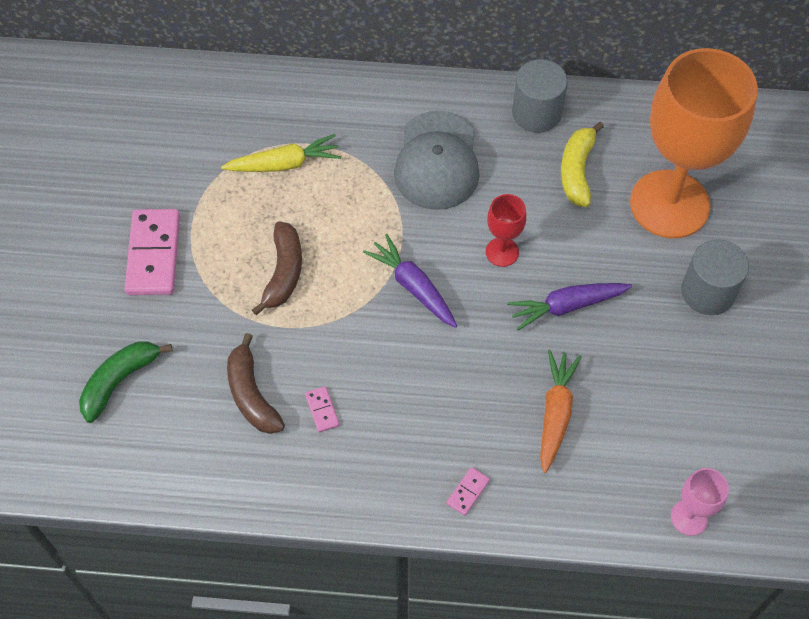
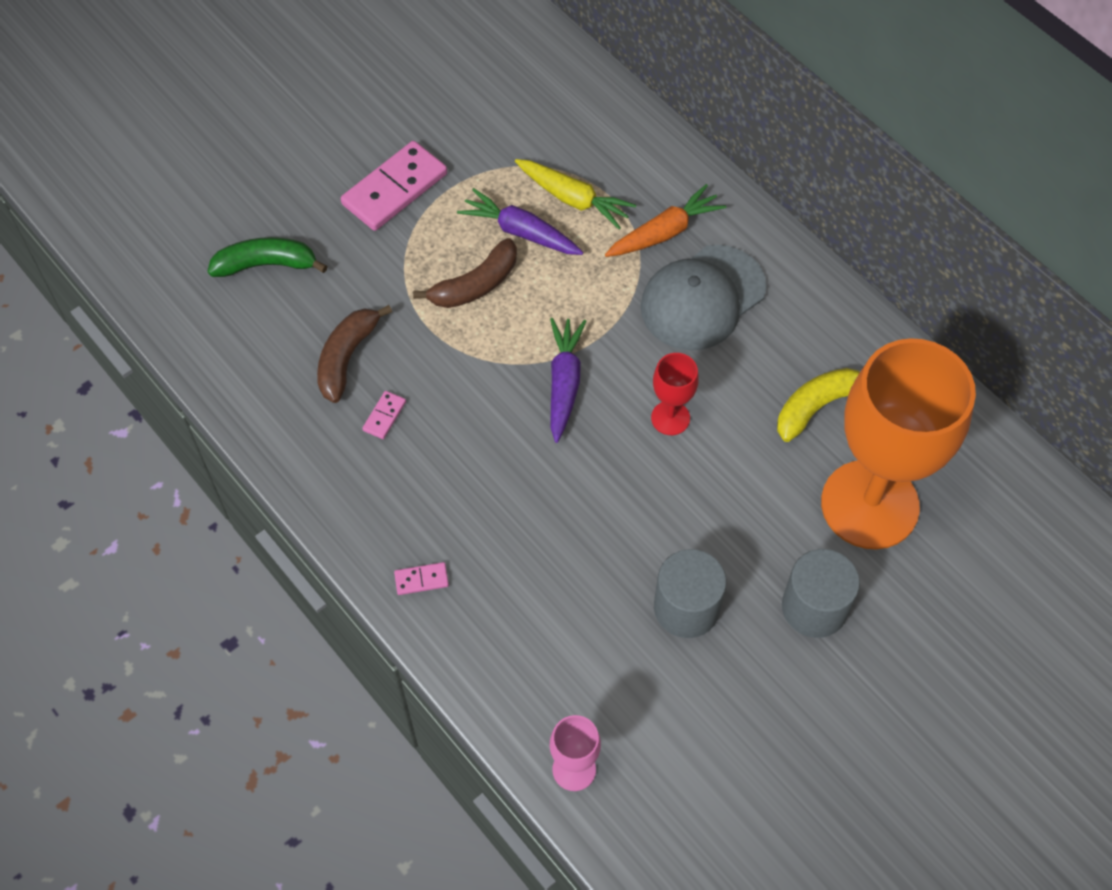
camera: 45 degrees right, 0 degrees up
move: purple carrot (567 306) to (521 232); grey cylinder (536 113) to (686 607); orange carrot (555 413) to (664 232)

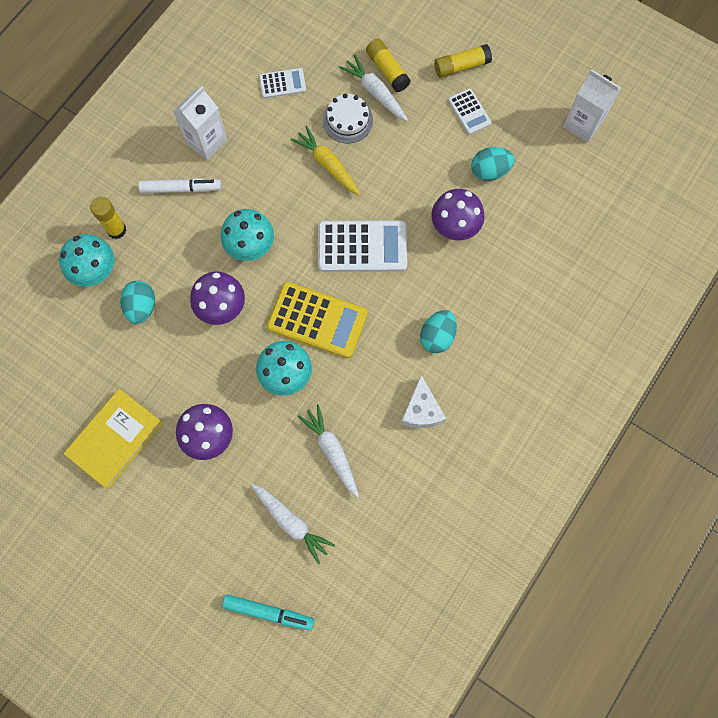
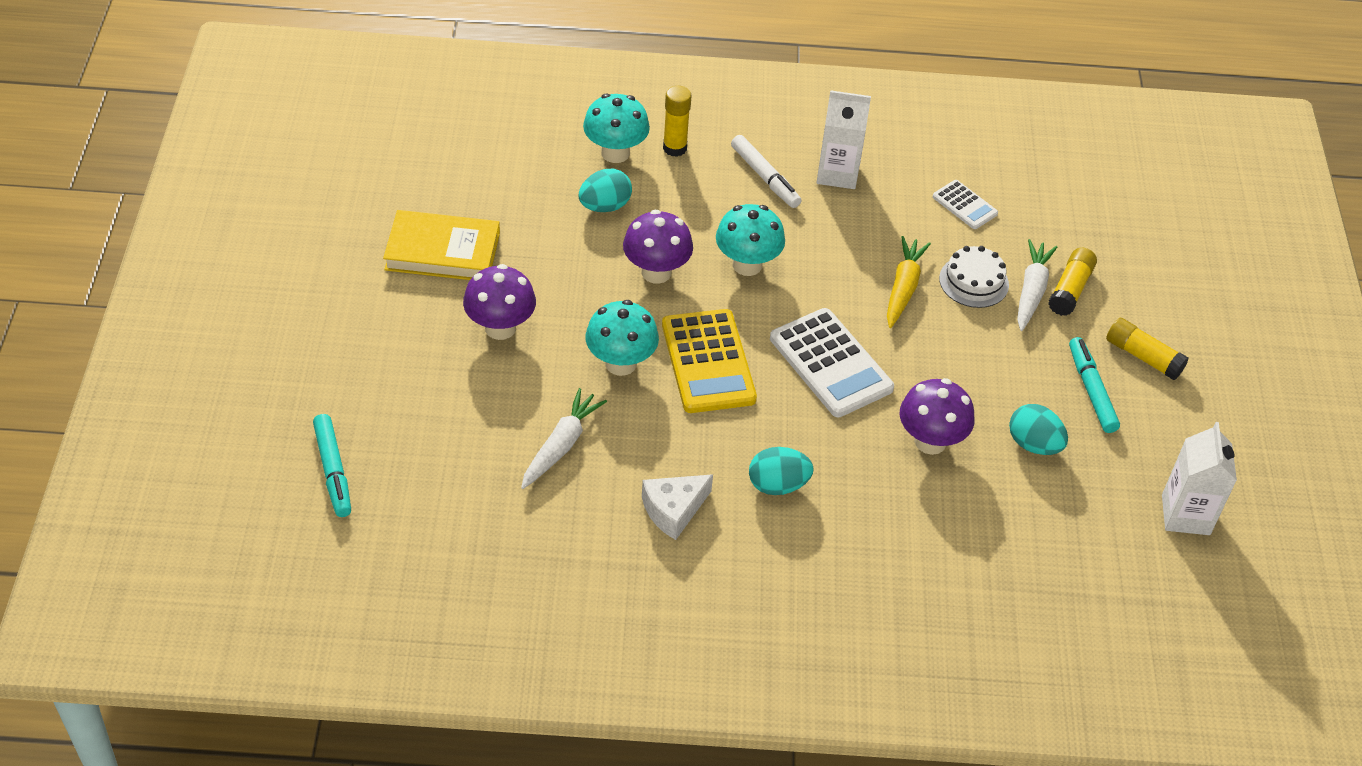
camera: 55 degrees right, 25 degrees down
delete: white carrot (291 522)
replace: white calculator (469 112) to turquoise marker (1091 390)

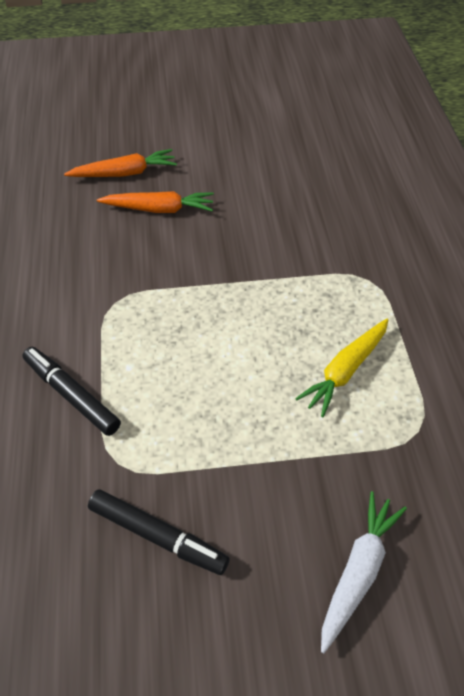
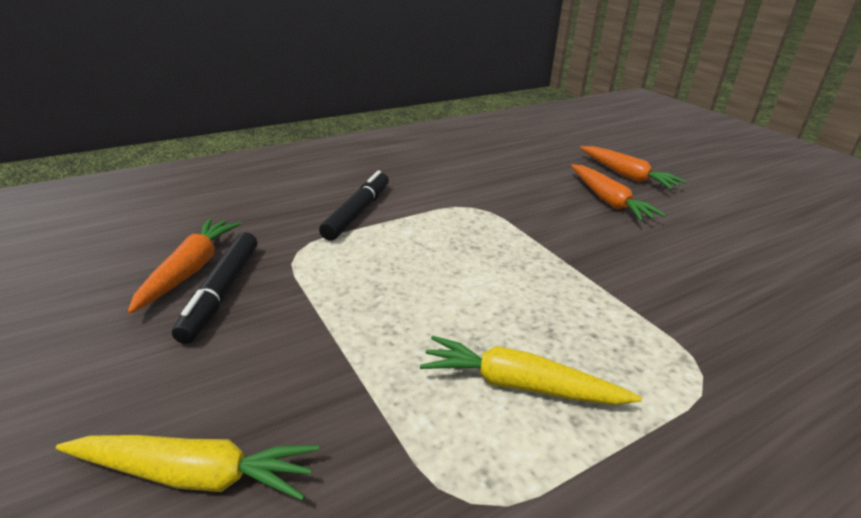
camera: 65 degrees right, 20 degrees down
insert: orange carrot (190 270)
recolor: white carrot (358 571) to yellow carrot (195 475)

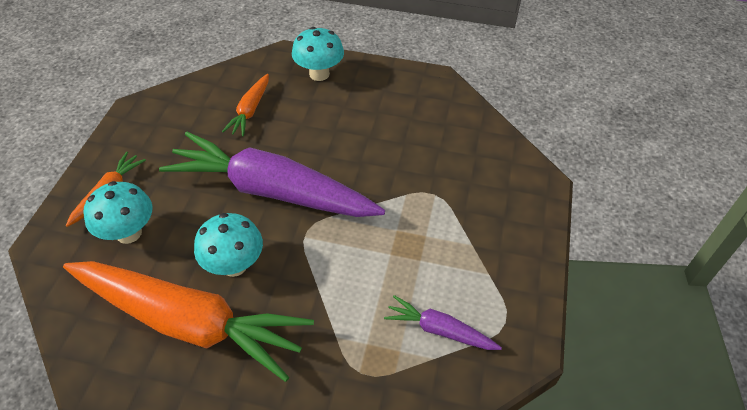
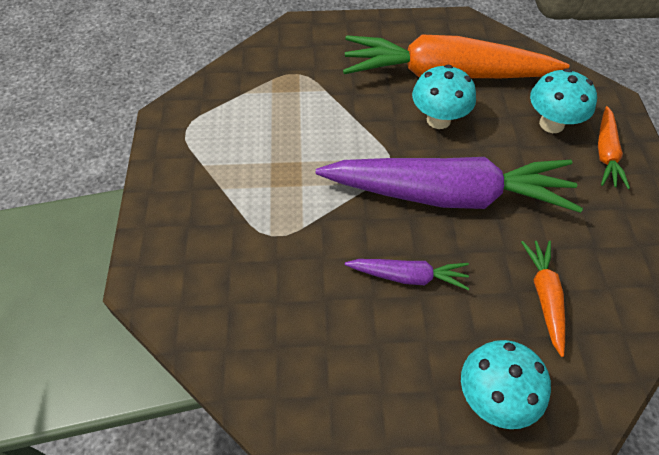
camera: 165 degrees right, 5 degrees up
move: purple carrot (439 330) to (408 276)

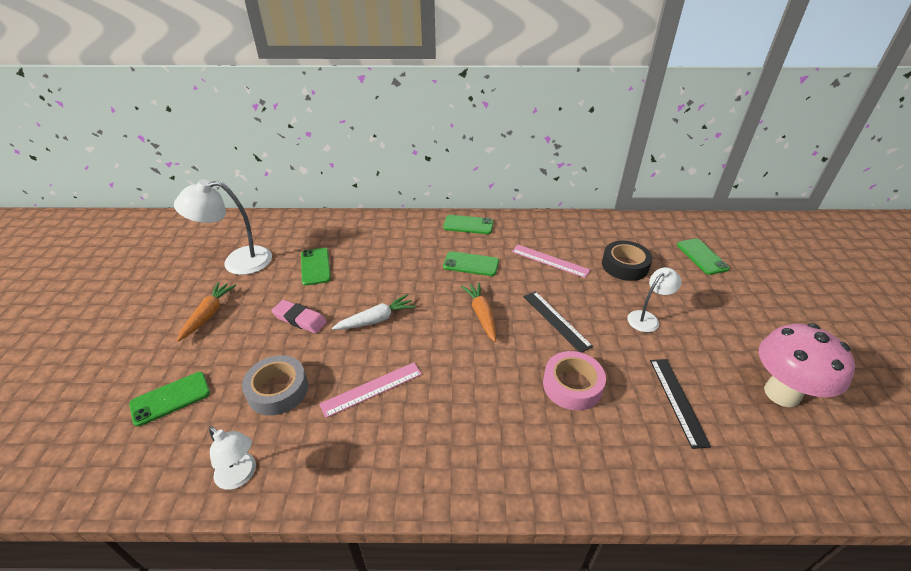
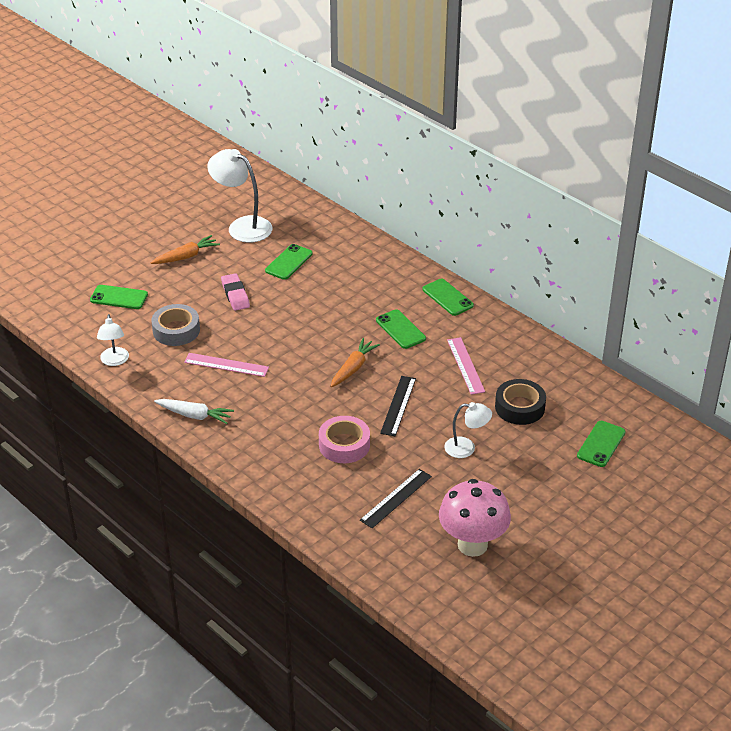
camera: 45 degrees right, 0 degrees up
move: white carrot (376 319) to (195 415)

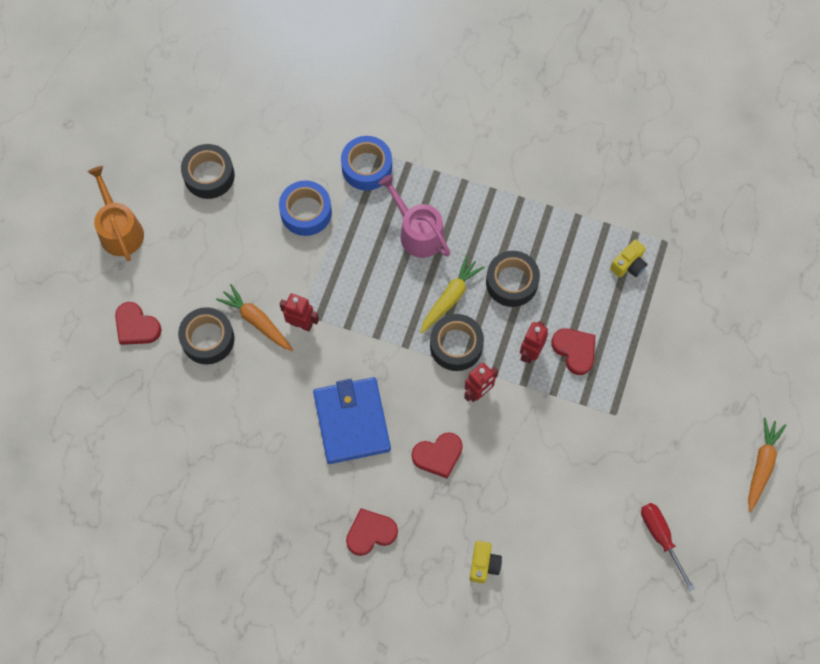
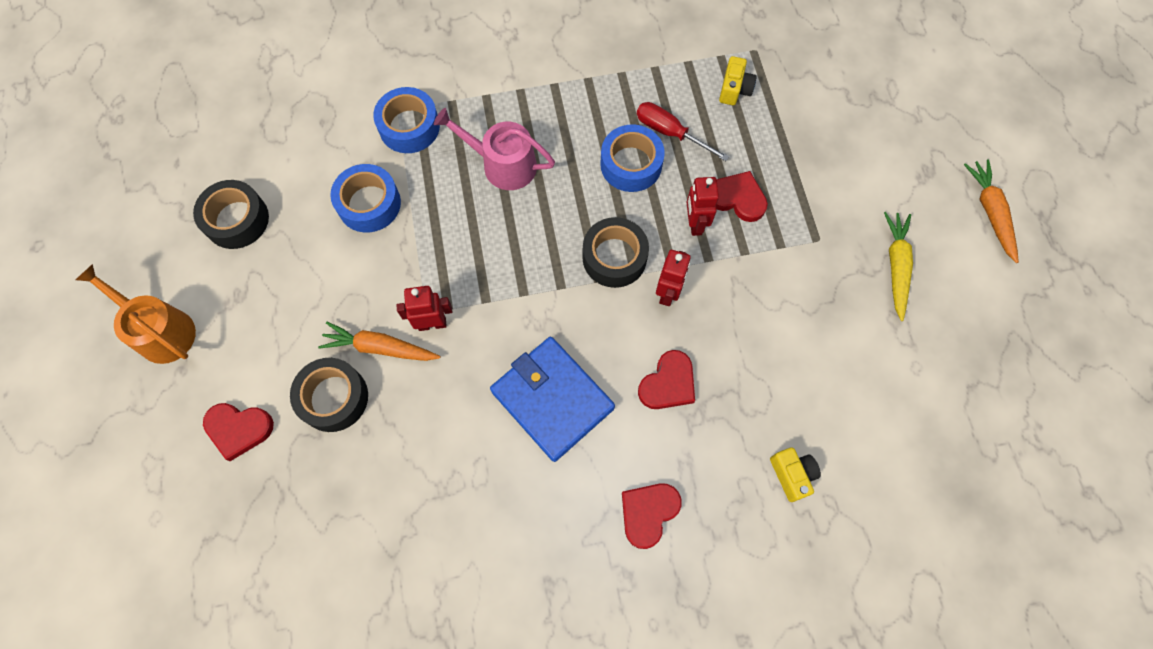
camera: 30 degrees left, 0 degrees up
move: yellow carrot (450 297) to (896 266); red screwdriver (661 538) to (670 133)
recolor: black tape (511 282) to blue tape (631 164)

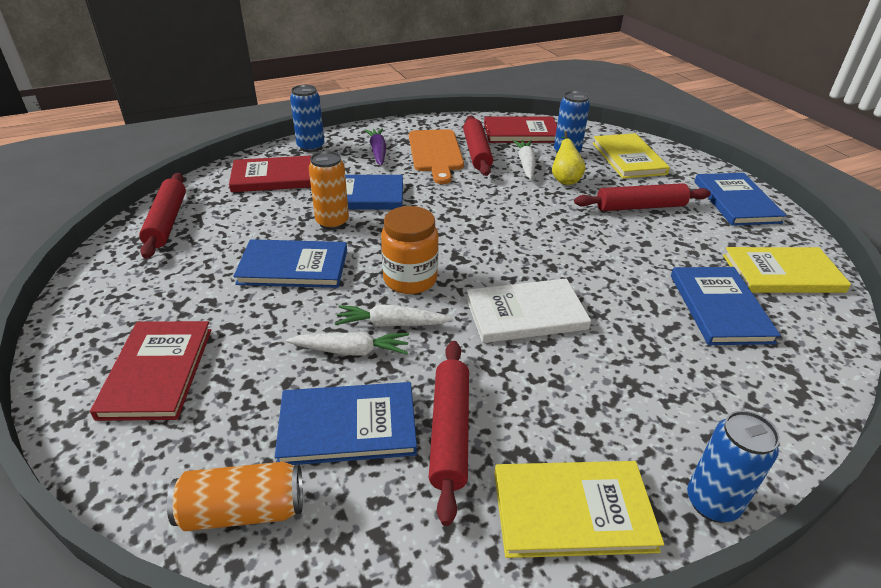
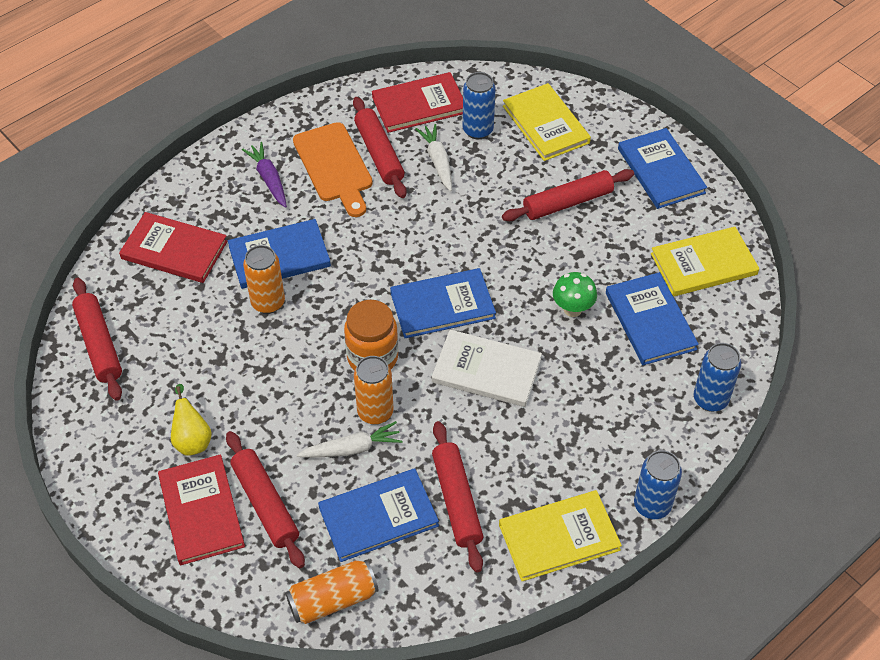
camera: 15 degrees left, 15 degrees up
insert: red rolling pin (265 504); green mushroom (572 309)
move: blue book (293 267) to (442 305); blue can (311 147) to (710 399); yellow pear (565 179) to (192 439)
replace: white carrot (392 324) to orange can (375 412)
rotate: red book (274 177) = (174 250) 45 degrees clockwise; white book (526 313) = (486 370) 45 degrees clockwise

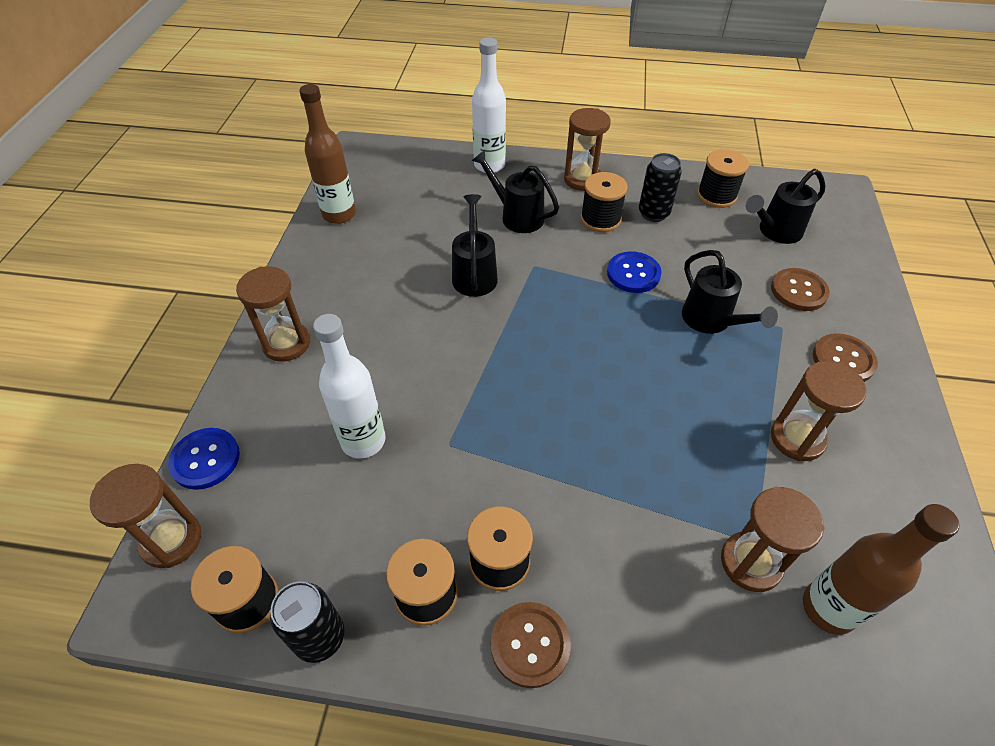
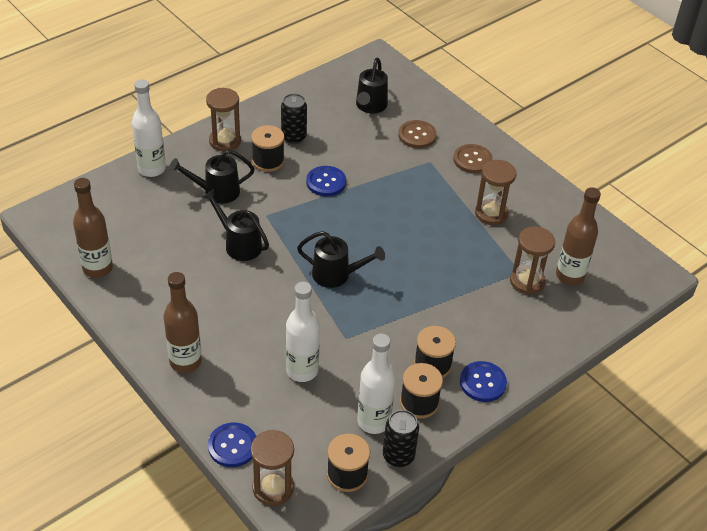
camera: 50 degrees left, 5 degrees down
delete: black spool (716 195)
insert: white bottle (373 421)
move: black watering can (711 321) to (337 275)
replace: brown hourglass (286 343) to brown bottle (185 361)
recolor: brown button (530 645) to blue button (482 382)

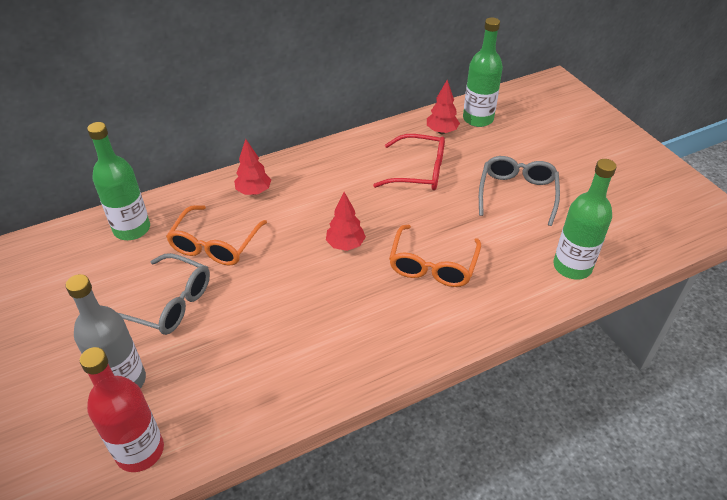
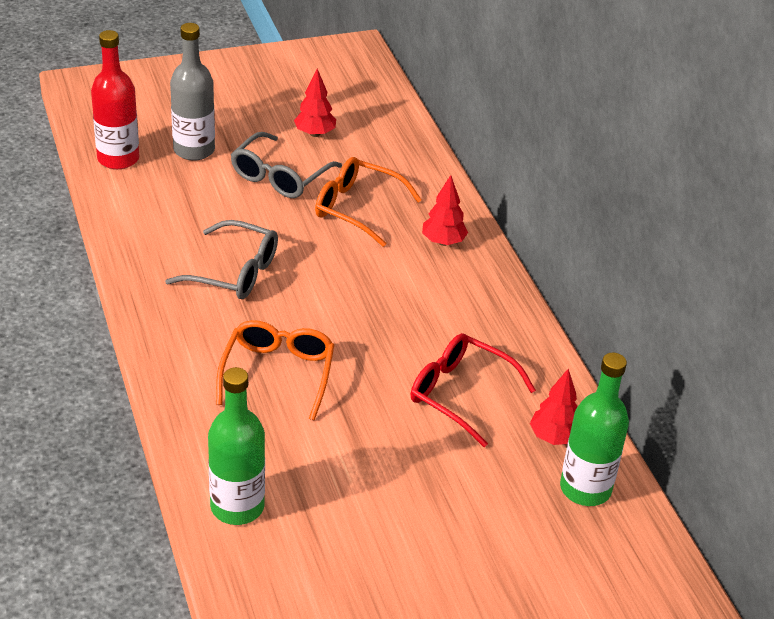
camera: 95 degrees right, 5 degrees down
delete: green bottle (132 229)
move: red tree (345 245) to (315 134); grey glasses (517 194) to (234 272)
rotate: red glasses (418 171) = (460 394) 105 degrees clockwise; orange glasses (433 265) = (278 373) 75 degrees clockwise

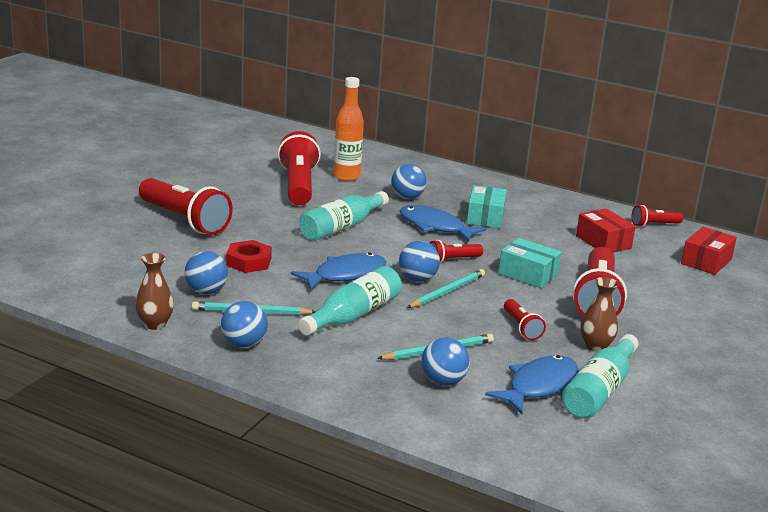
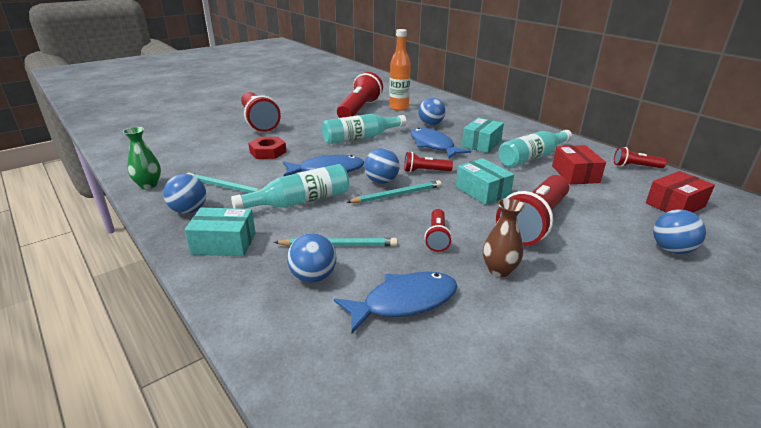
camera: 25 degrees right, 5 degrees up
insert: turquoise box (224 243)
move: blue ball (206 291) to (671 249); turquoise bottle (599 390) to (532 157)
recolor: brown vase (155 324) to green vase (148 185)

